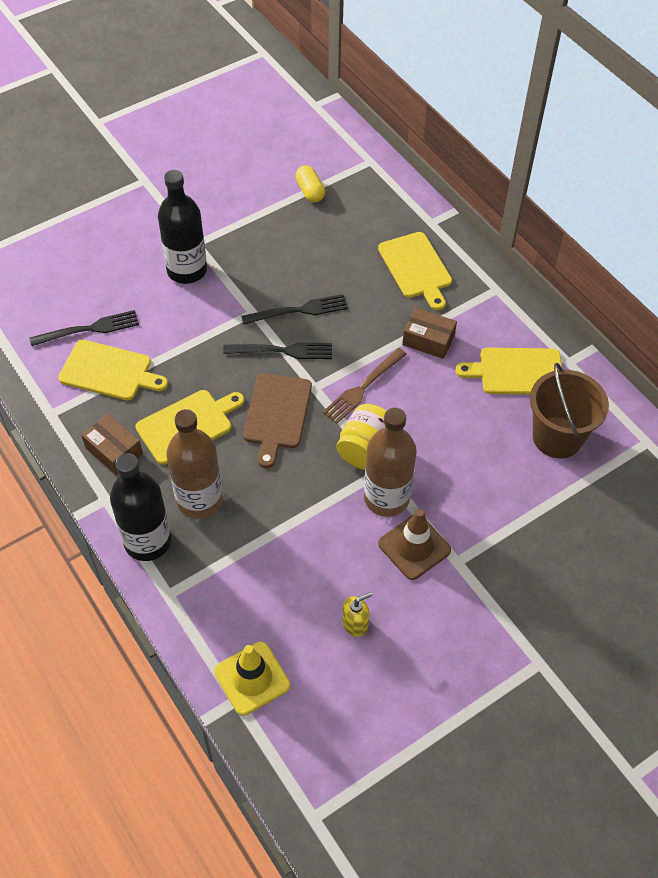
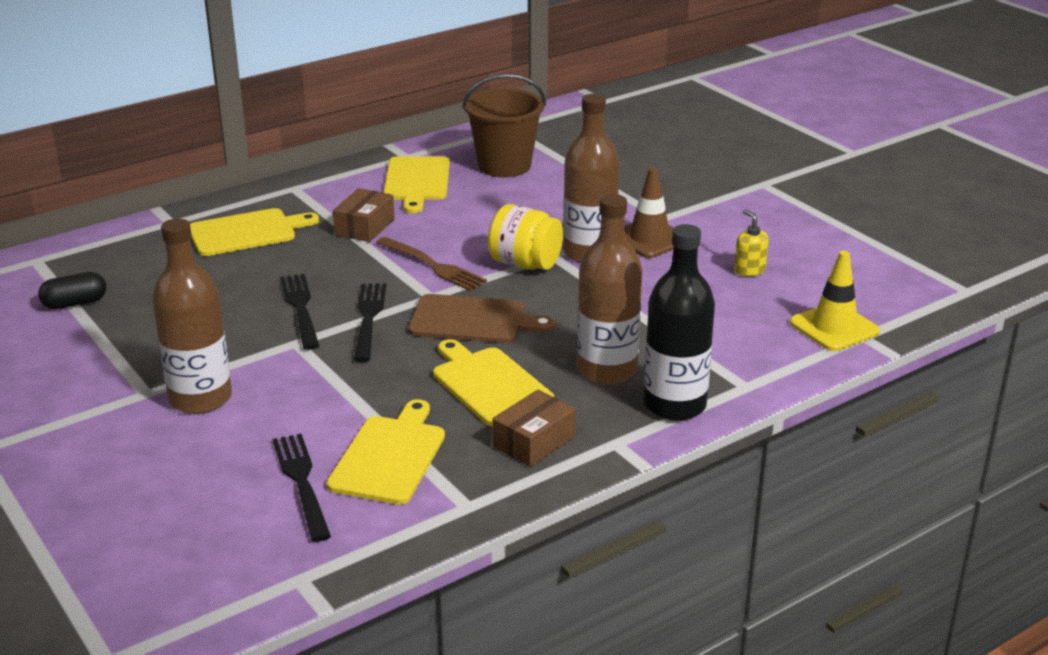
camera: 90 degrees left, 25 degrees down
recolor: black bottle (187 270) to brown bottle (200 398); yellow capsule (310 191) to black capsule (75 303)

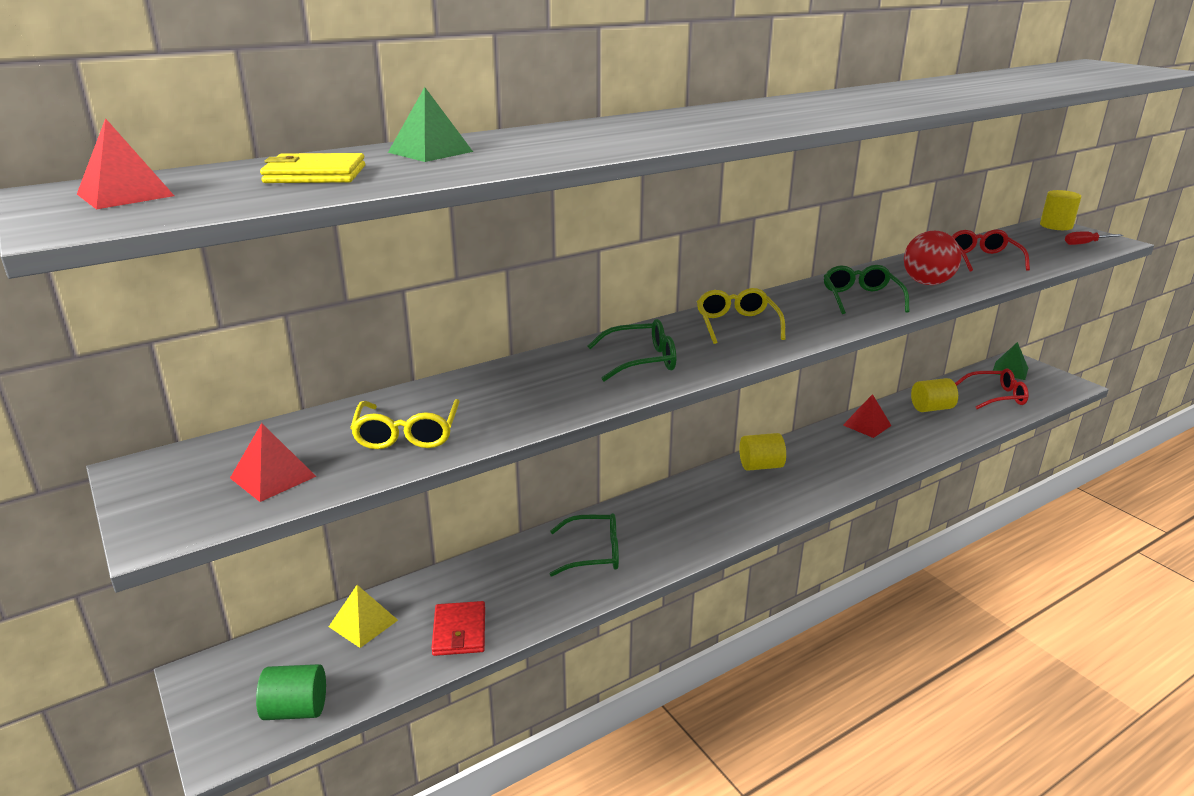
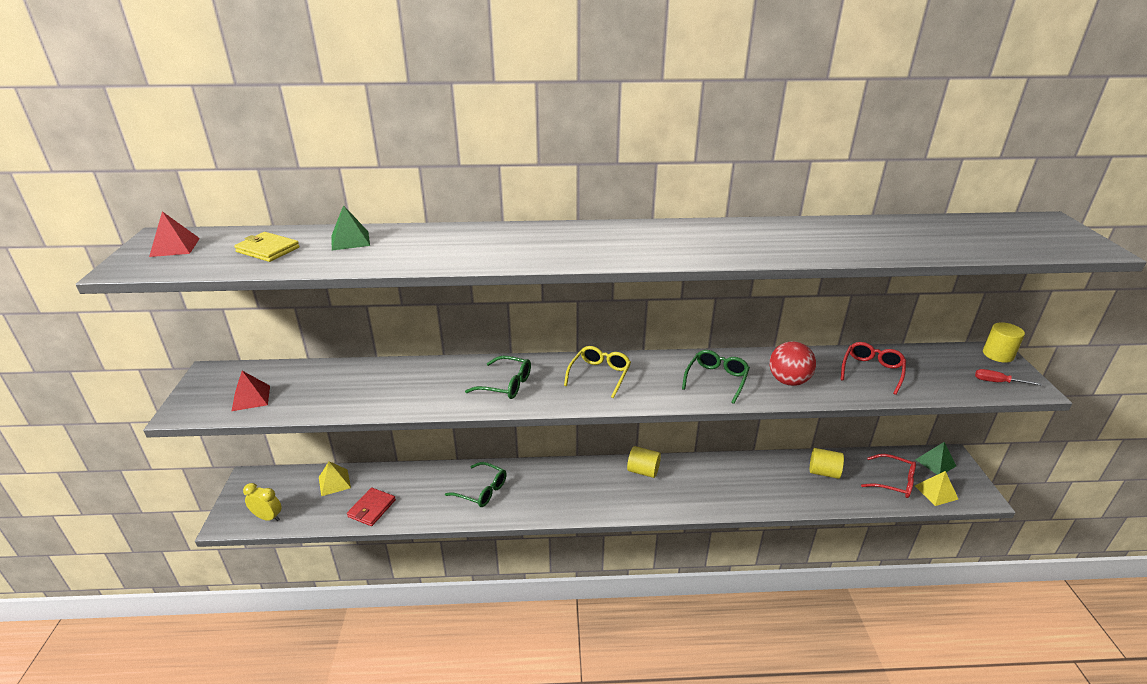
camera: 30 degrees right, 5 degrees up
delete: yellow glasses (407 434); red pyramid (867 425)
insert: yellow pyramid (936 492)
replace: green cylinder (296 709) to yellow clock (268 517)

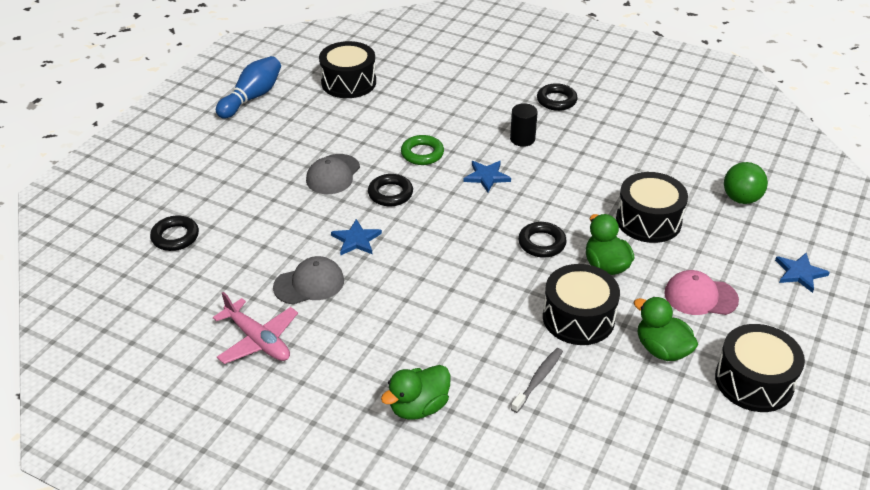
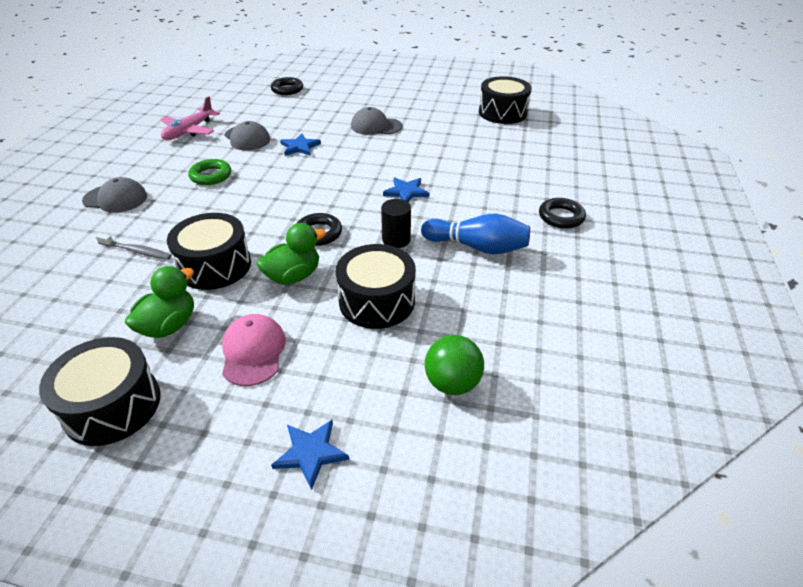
camera: 75 degrees right, 0 degrees up
delete: black ring (390 194)
move: blue bowling pin (252 97) to (477 247); green ring (422 153) to (211 176); black cylinder (522 139) to (396 240)
replace: green duck (418 407) to grey cap (115 198)

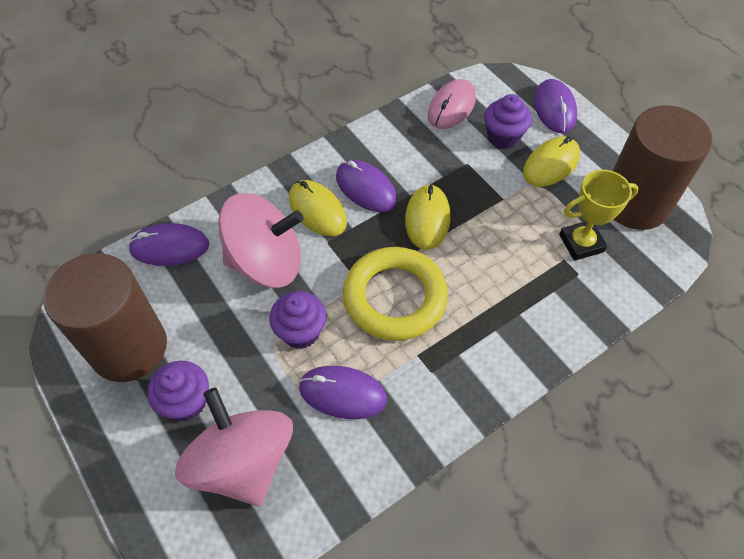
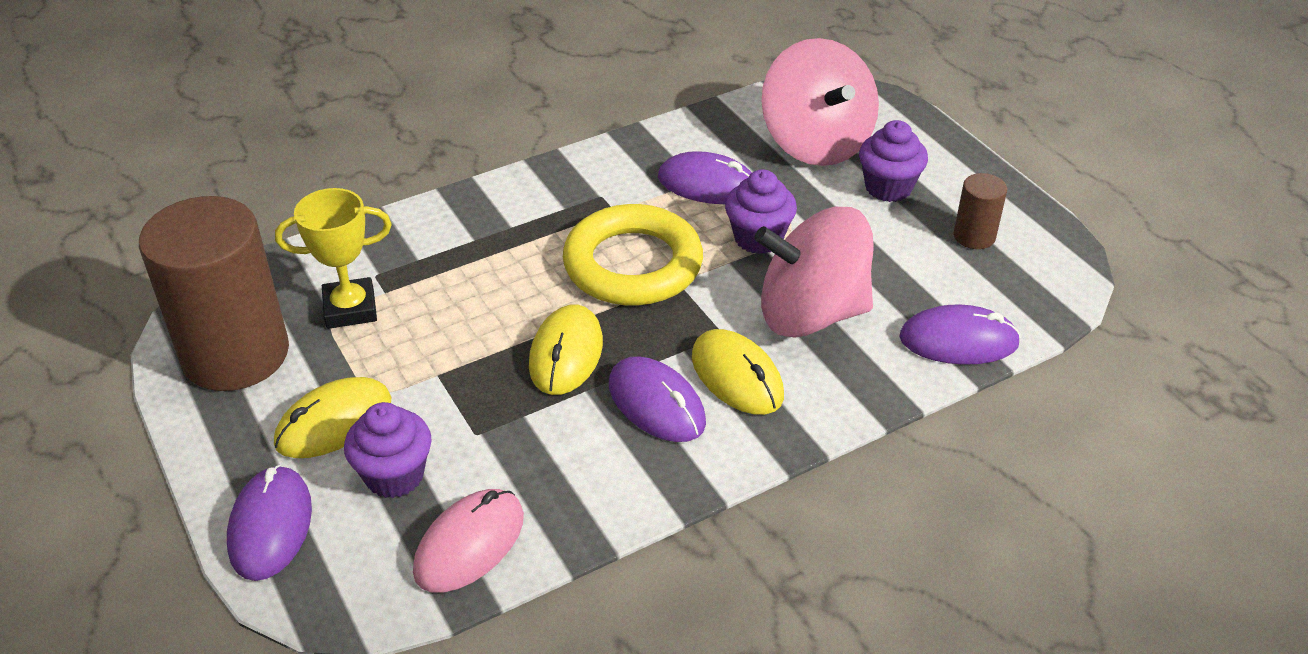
camera: 175 degrees left, 15 degrees down
resize: brown cylinder (129 347) = (974 236) x0.44

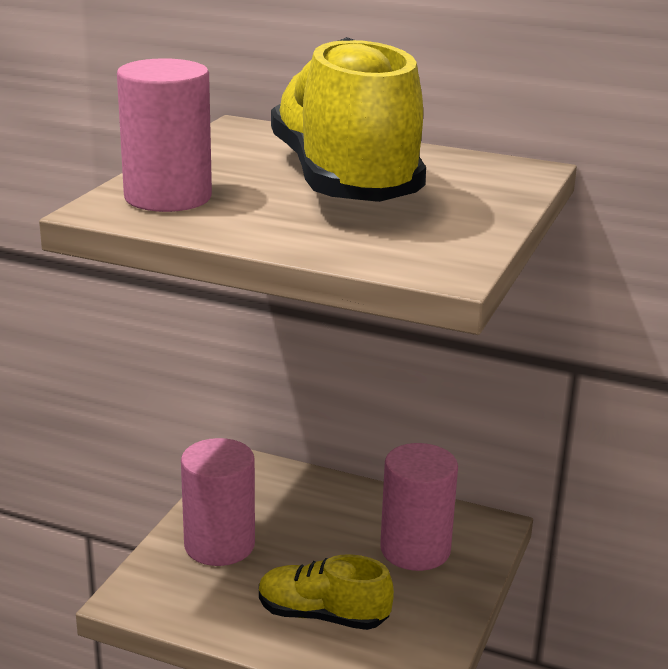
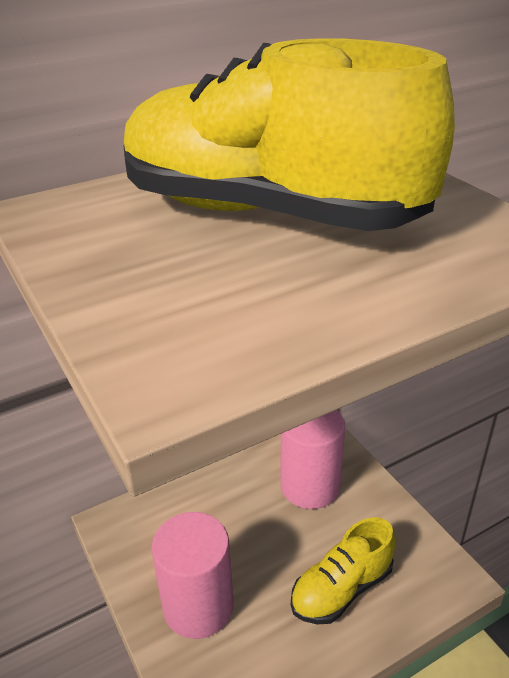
camera: 50 degrees left, 10 degrees up
delete: pink cylinder (168 197)

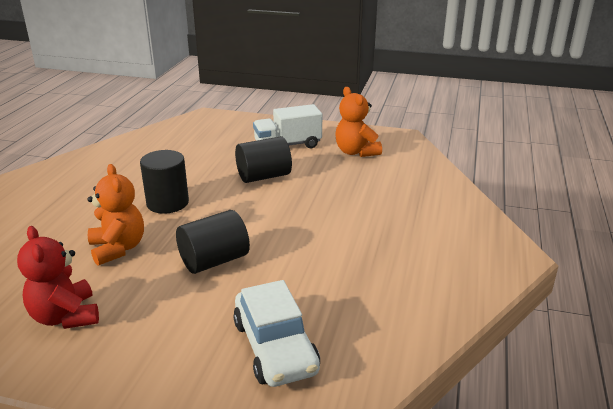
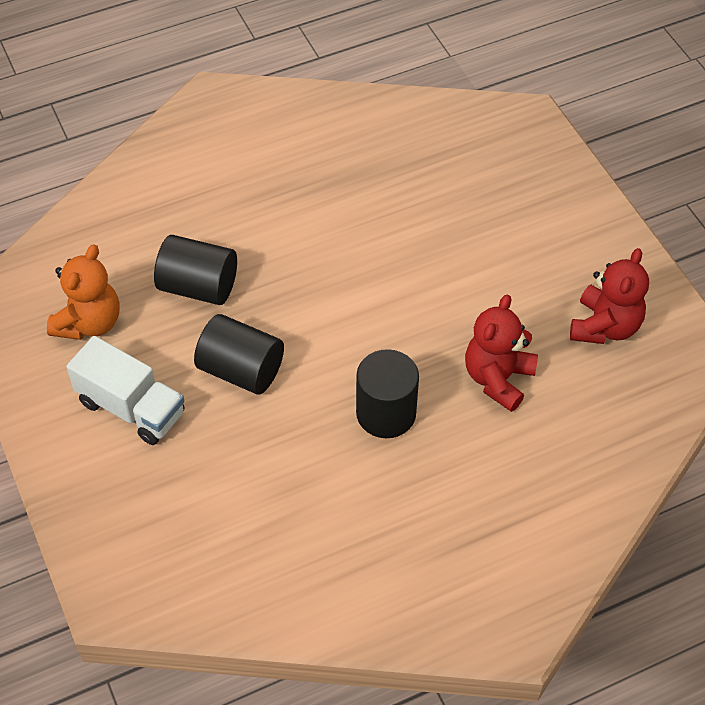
camera: 130 degrees left, 25 degrees up
delete: white car (275 347)
move: black cylinder (214 261) to (198 286)
recolor: orange teddy bear (118 248) to red teddy bear (498 379)

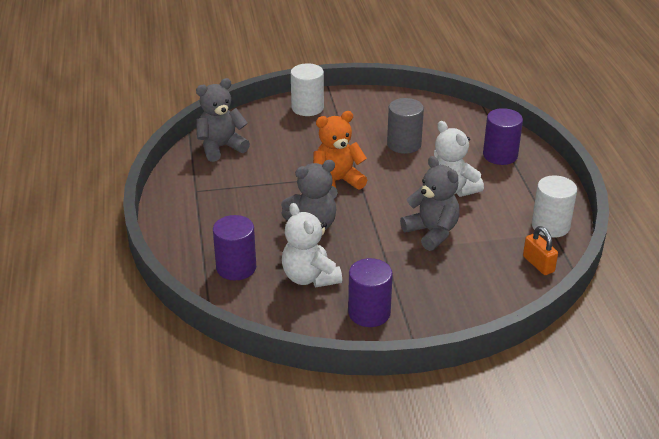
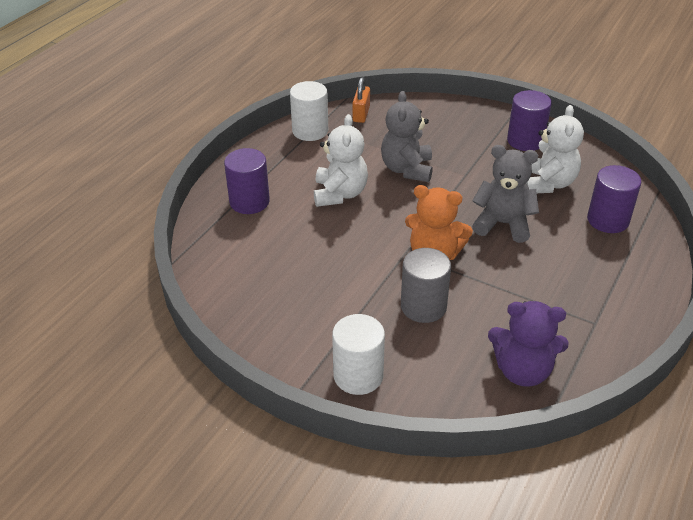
camera: 140 degrees left, 5 degrees up
move: grey cylinder (404 144) to (423 306)
recolor: grey teddy bear (221 147) to purple teddy bear (522 371)

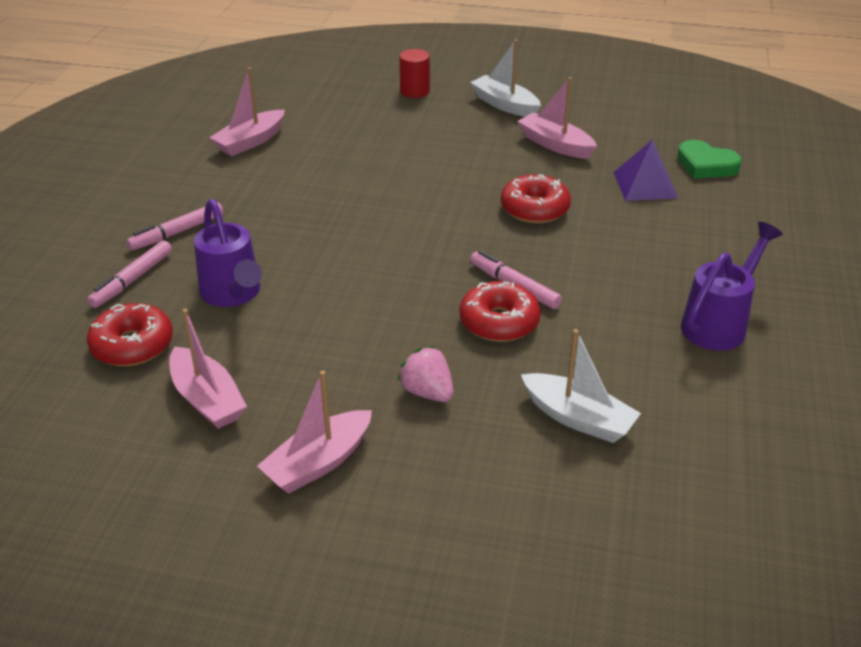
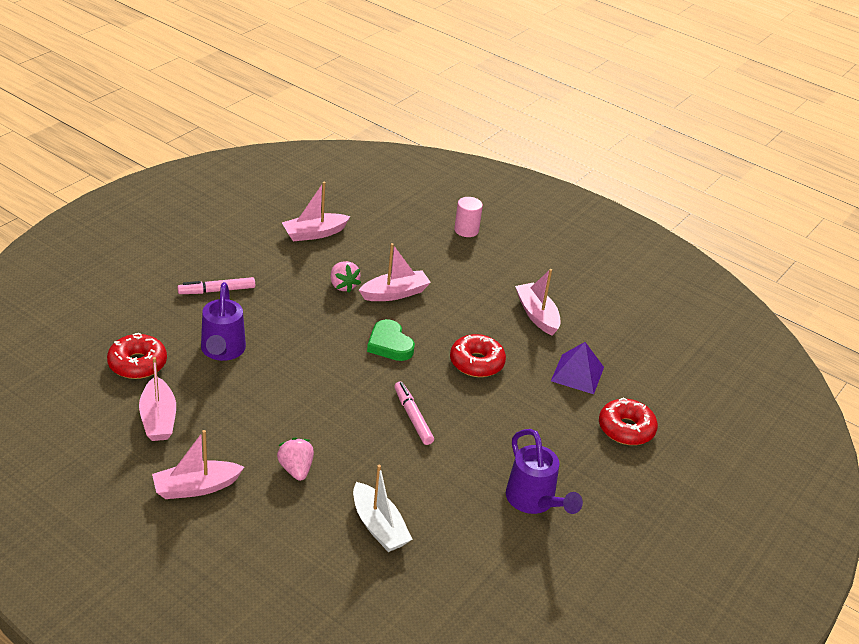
camera: 20 degrees right, 0 degrees up
delete: pink marker (133 280); white boat (505 105)
insert: pink strawberry (343 286); pink boat (395 293)
move: red donut (499 322) to (626 429); green heart (706 165) to (389 344)
recolor: red cylinder (415 91) to pink cylinder (466 230)
rotate: purple watering can (719 324) = (534 501) 90 degrees clockwise

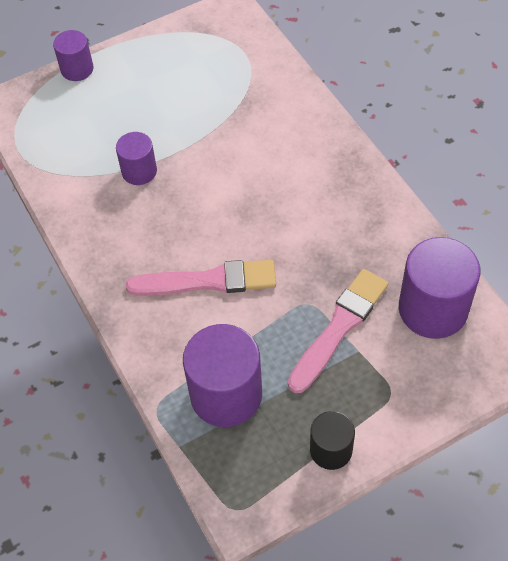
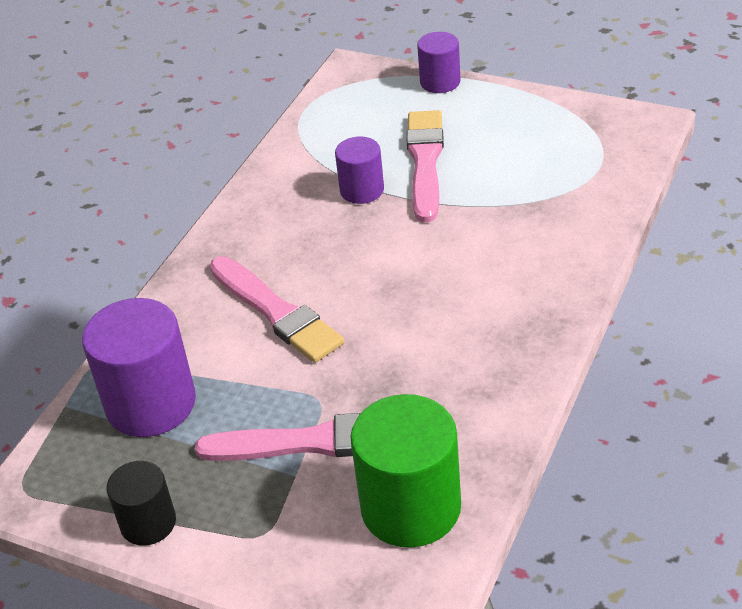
camera: 55 degrees right, 15 degrees down
insert: pink brush (425 162)
recolor: purple cylinder (433 309) to green cylinder (411 508)

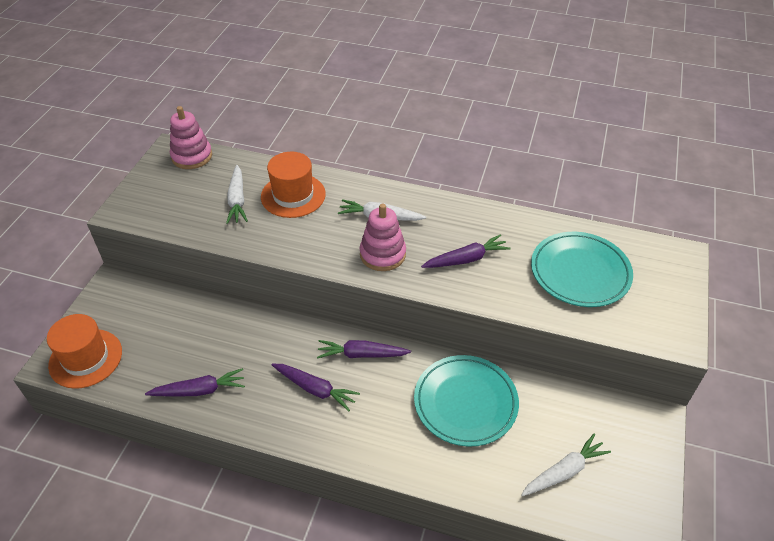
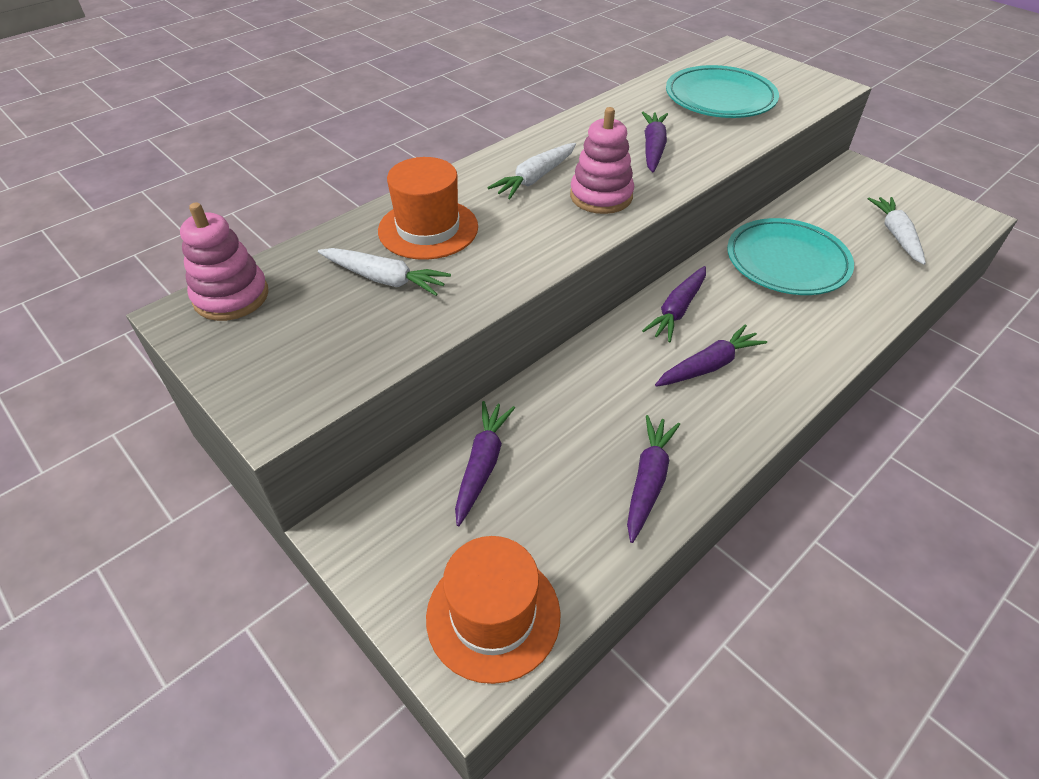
camera: 60 degrees left, 0 degrees up
insert: purple carrot (482 464)

